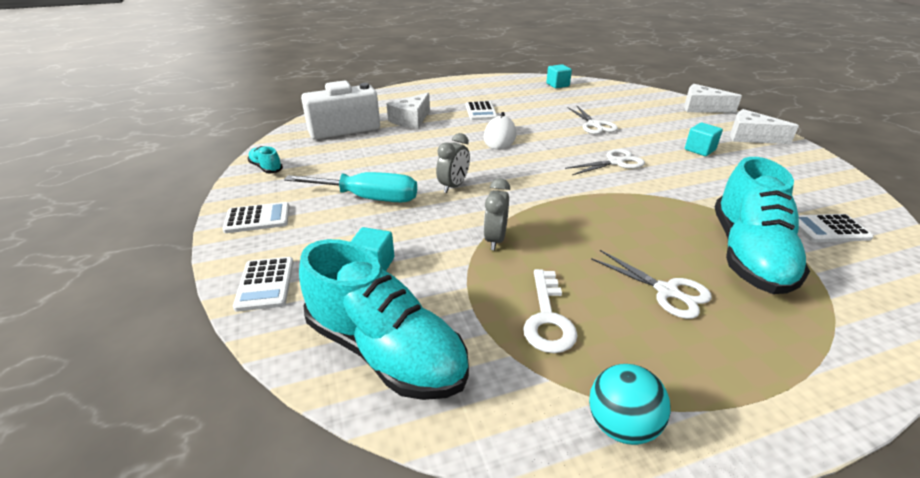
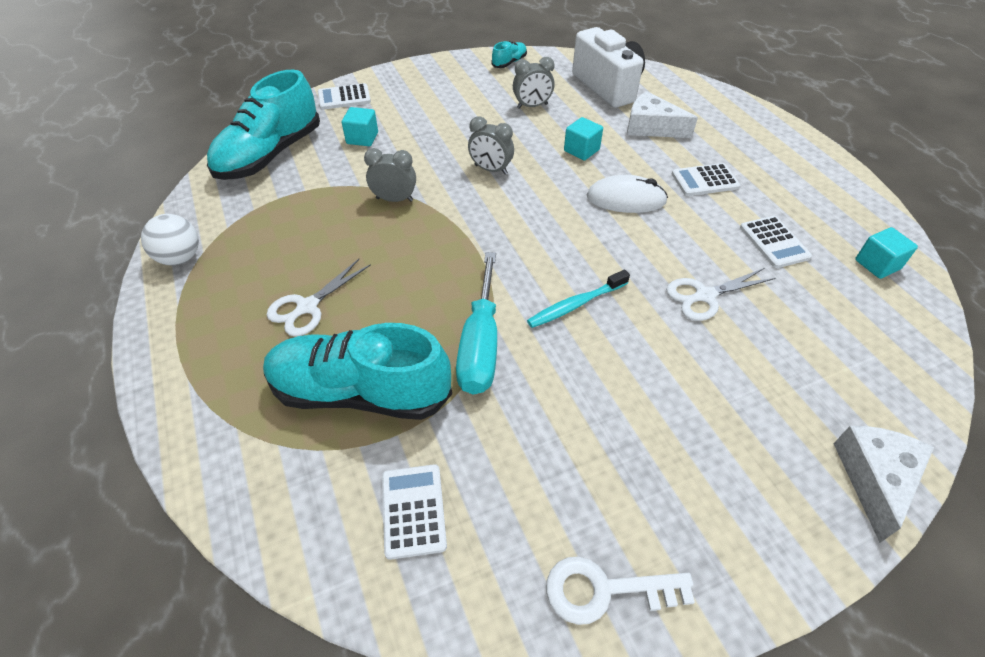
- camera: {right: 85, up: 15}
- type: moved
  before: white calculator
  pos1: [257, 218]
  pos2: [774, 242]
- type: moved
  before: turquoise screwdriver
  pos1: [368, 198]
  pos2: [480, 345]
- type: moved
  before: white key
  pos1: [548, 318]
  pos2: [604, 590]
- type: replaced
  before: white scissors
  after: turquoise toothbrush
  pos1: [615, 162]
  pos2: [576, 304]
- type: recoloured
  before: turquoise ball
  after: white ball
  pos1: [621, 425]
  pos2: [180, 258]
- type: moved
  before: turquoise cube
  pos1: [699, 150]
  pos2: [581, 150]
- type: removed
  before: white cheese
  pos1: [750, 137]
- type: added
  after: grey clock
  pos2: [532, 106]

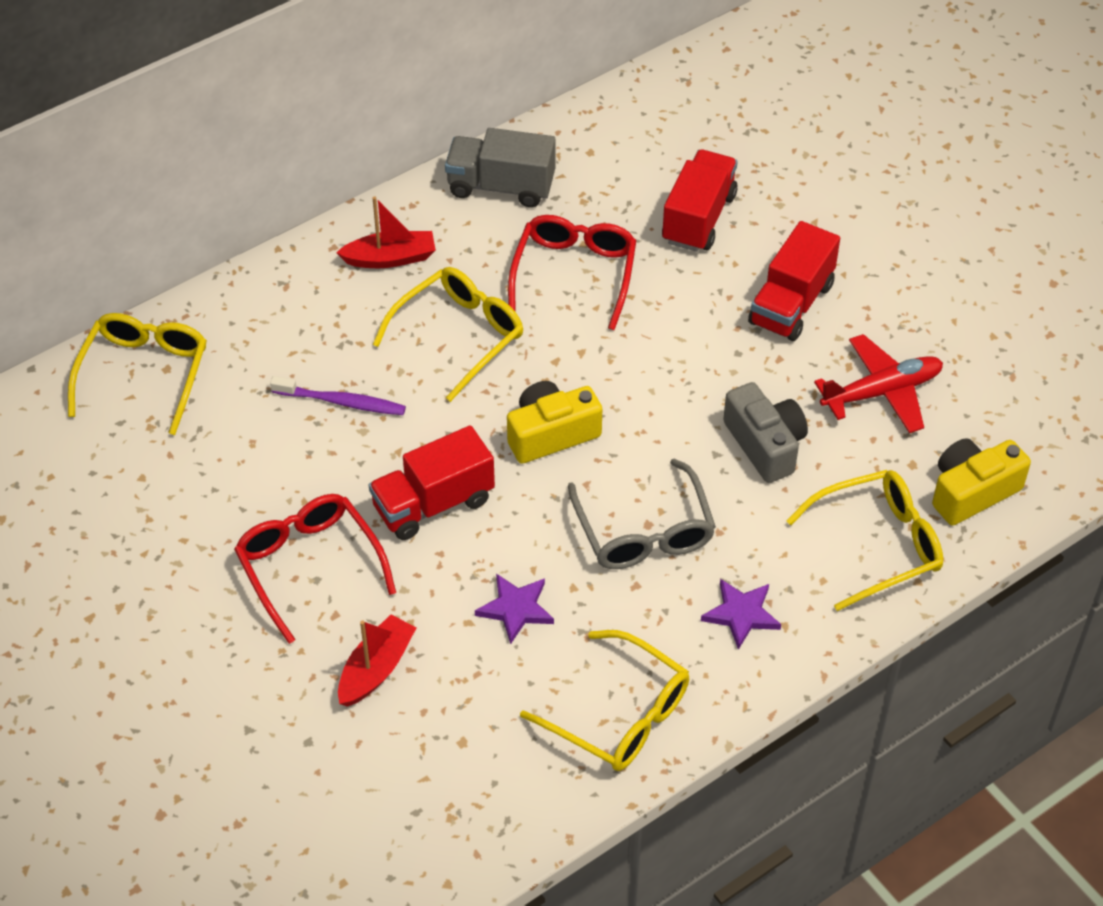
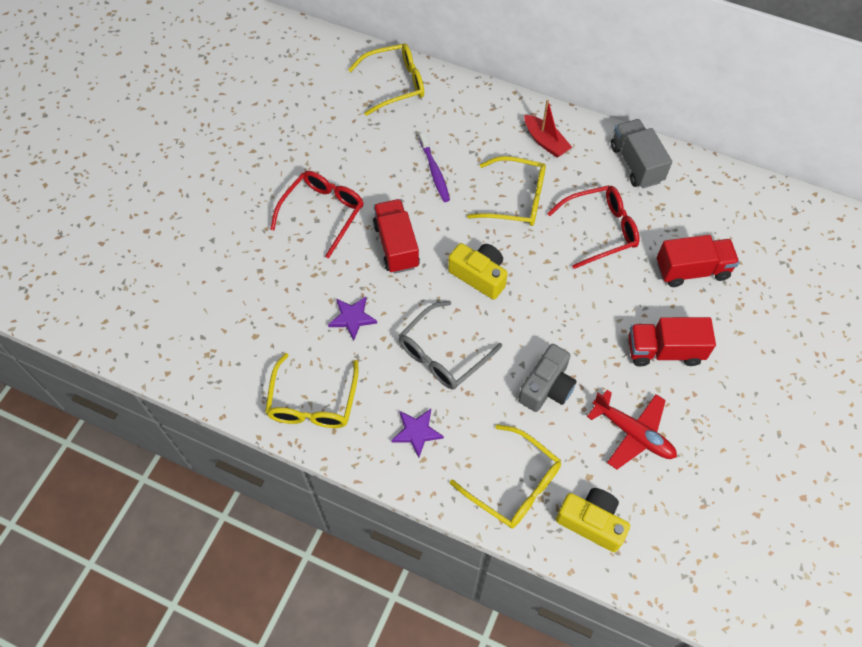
- camera: {right: 60, up: 10}
- type: removed
  before: red boat
  pos1: [376, 669]
- type: turned
  before: red truck
  pos1: [433, 504]
  pos2: [396, 245]
  turn: 45

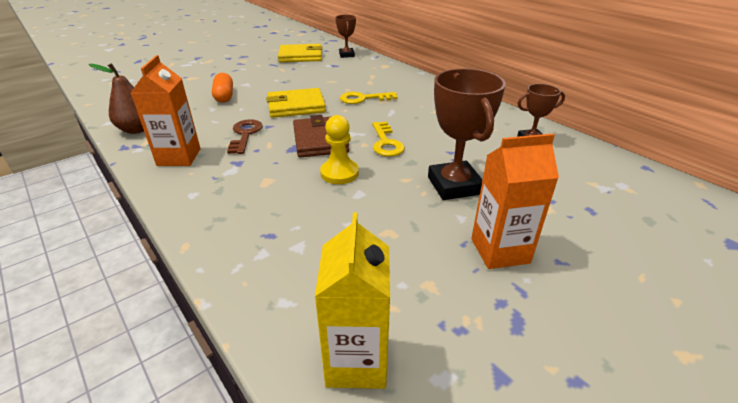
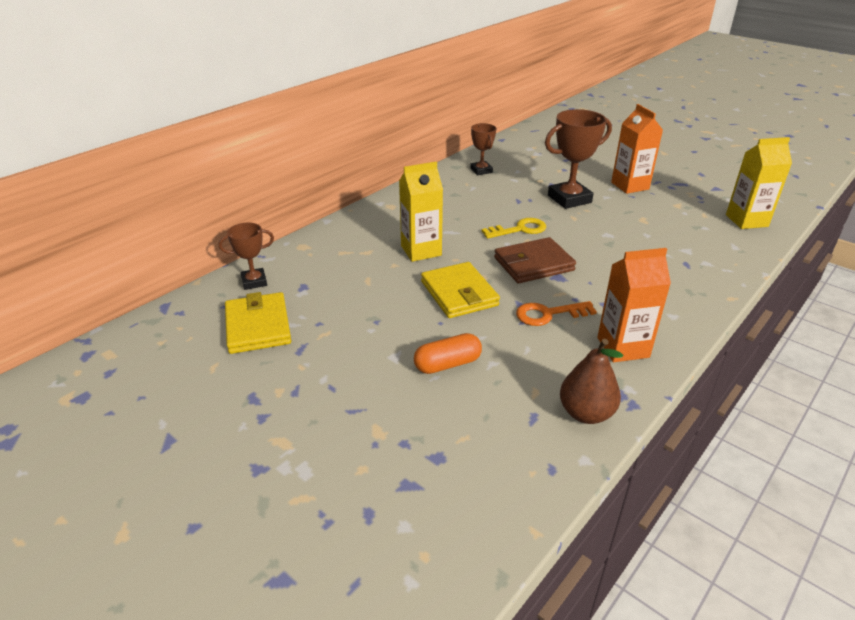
- camera: {right: -100, up: 0}
- type: recoloured
  before: brown key
  after: orange key
  pos1: [245, 134]
  pos2: [548, 314]
- type: removed
  before: yellow pawn
  pos1: [339, 173]
- type: replaced
  before: yellow key
  after: yellow carton
  pos1: [363, 99]
  pos2: [421, 251]

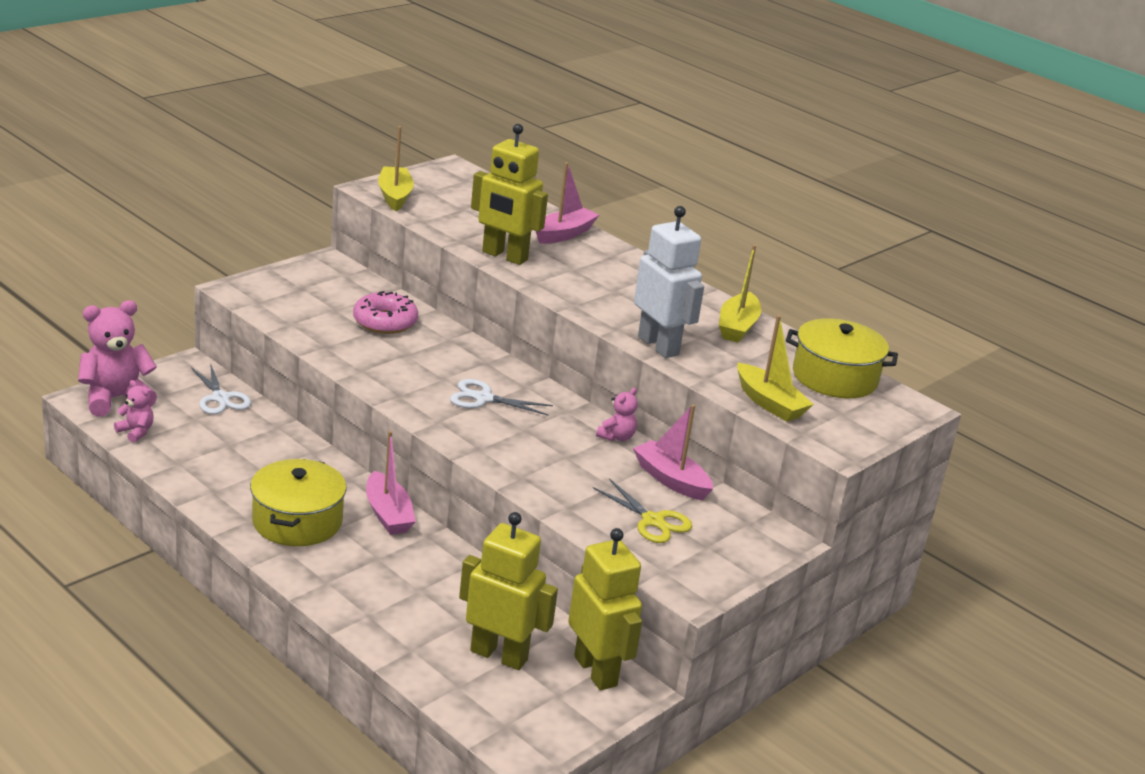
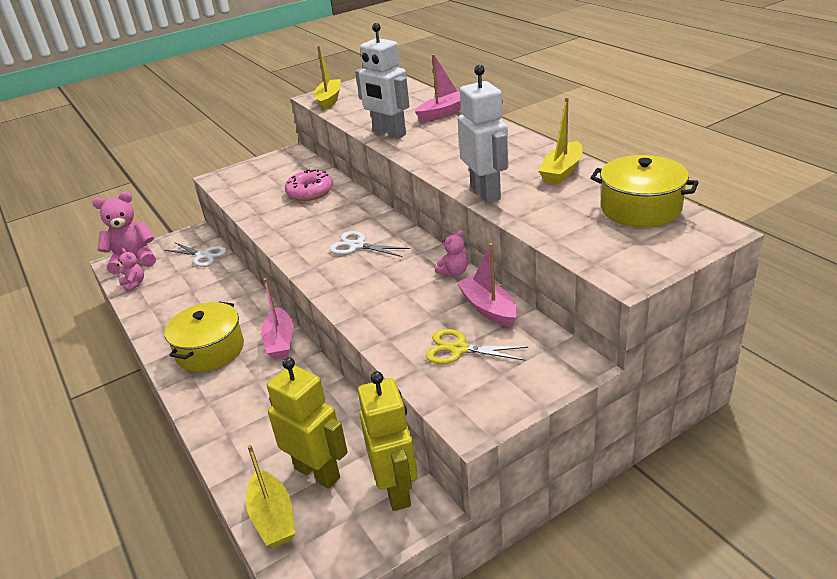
- camera: {right: 20, up: 5}
- type: turned
  before: white scissors
  pos1: [220, 398]
  pos2: [203, 256]
  turn: -45
- type: recoloured
  before: yellow robot
  after: white robot
  pos1: [504, 256]
  pos2: [389, 133]
- type: turned
  before: yellow scissors
  pos1: [653, 521]
  pos2: [459, 349]
  turn: 135
- type: moved
  before: yellow boat
  pos1: [769, 403]
  pos2: [273, 518]

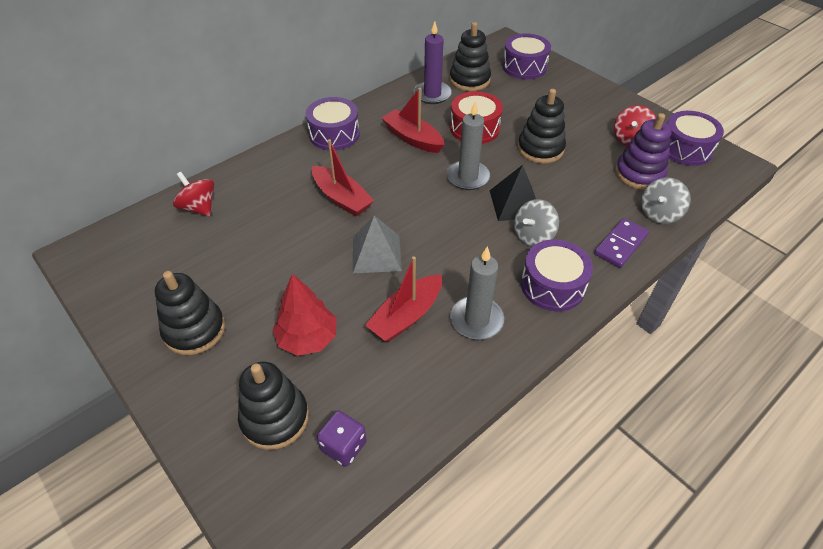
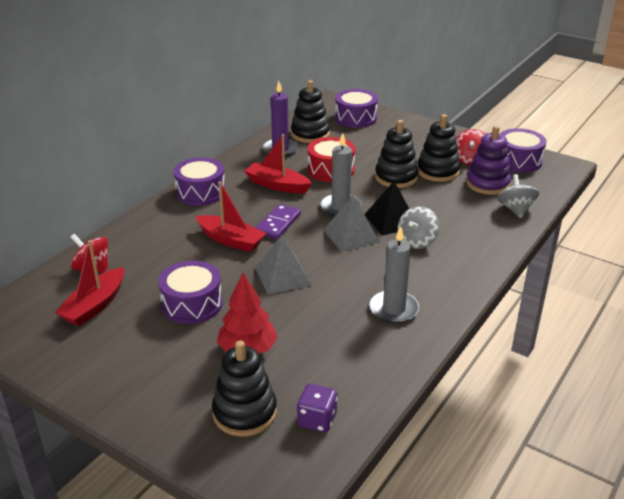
- camera: {right: -15, up: -15}
- type: moved
  before: black stacking toy
  pos1: [194, 330]
  pos2: [438, 171]
- type: moved
  before: red boat
  pos1: [406, 316]
  pos2: [95, 305]
- type: moved
  before: purple drum
  pos1: [552, 285]
  pos2: [192, 304]
- type: moved
  before: purple domino
  pos1: [620, 244]
  pos2: [278, 224]
- type: turned
  before: grey spinning top
  pos1: [659, 214]
  pos2: [515, 209]
  turn: 150
- type: added
  after: grey pyramid
  pos2: [351, 236]

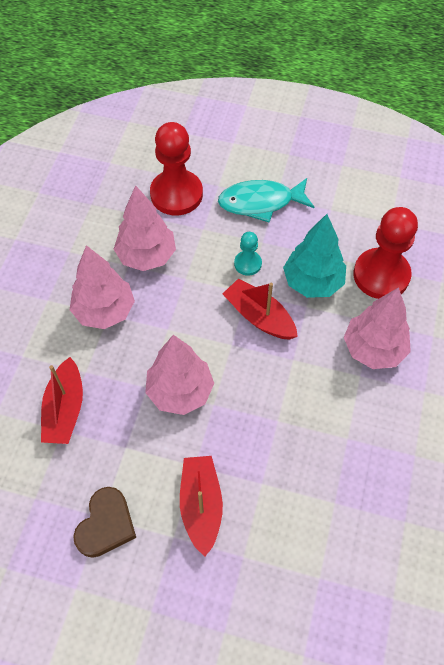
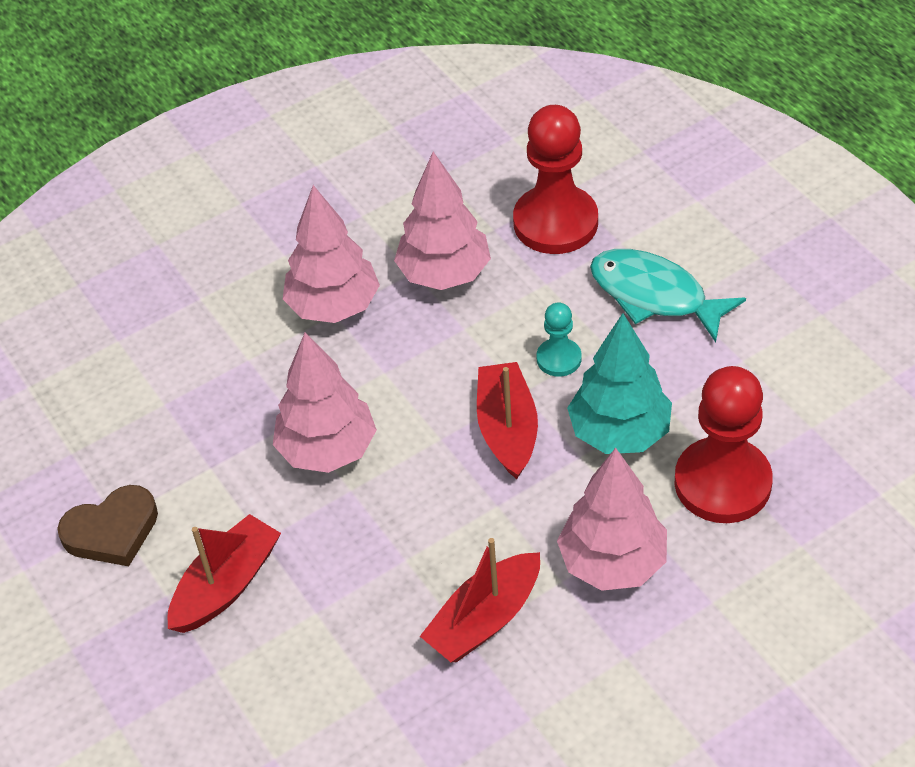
- camera: {right: 45, up: -10}
- type: moved
  before: red boat
  pos1: [65, 409]
  pos2: [485, 619]

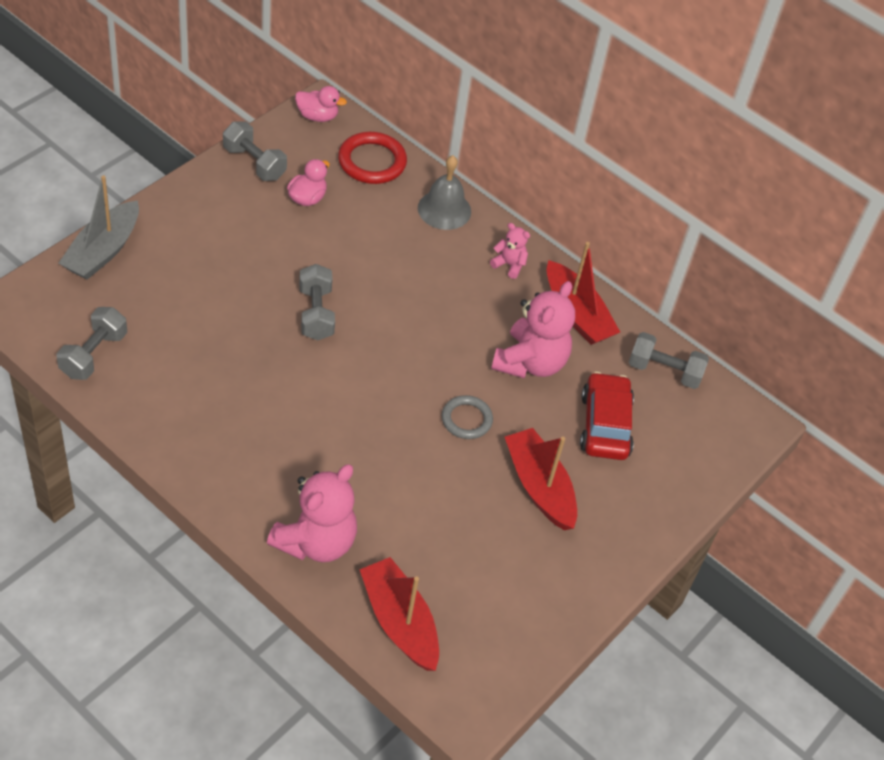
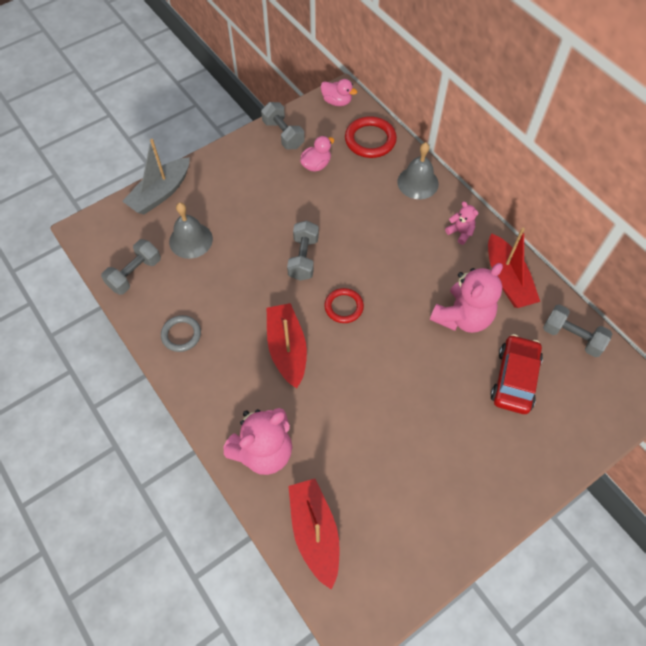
- camera: {right: 20, up: 10}
- type: moved
  before: grey ring
  pos1: [466, 419]
  pos2: [181, 335]
- type: moved
  before: red boat
  pos1: [539, 486]
  pos2: [287, 349]
- type: added
  after: grey bell
  pos2: [191, 240]
- type: added
  after: red ring
  pos2: [344, 307]

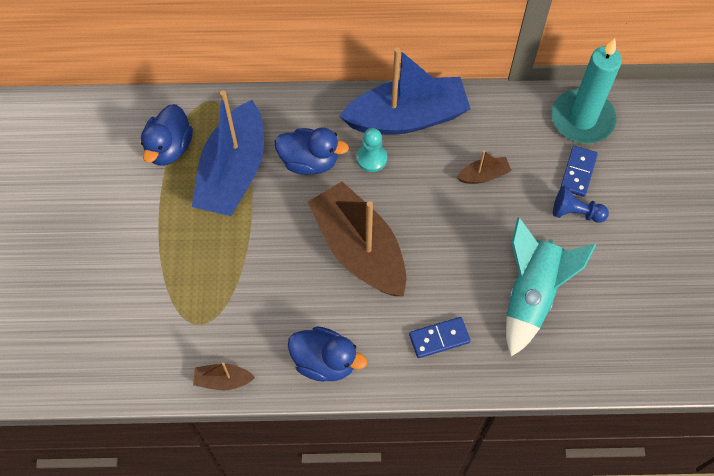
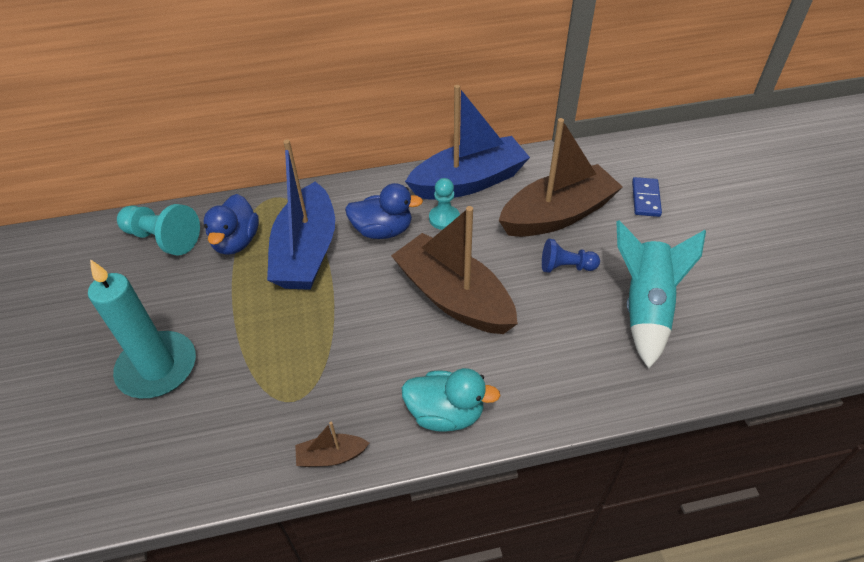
- camera: {right: -10, up: -15}
- type: recoloured
  before: blue duck
  after: turquoise duck
  pos1: [325, 362]
  pos2: [445, 413]
- type: removed
  before: blue domino
  pos1: [439, 338]
- type: resized
  before: brown boat
  pos1: [483, 175]
  pos2: [557, 215]
  scale: 2.39
- type: moved
  before: turquoise candle
  pos1: [582, 119]
  pos2: [157, 367]
- type: moved
  before: blue pawn
  pos1: [576, 212]
  pos2: [566, 267]
- type: added
  after: turquoise pawn
  pos2: [163, 239]

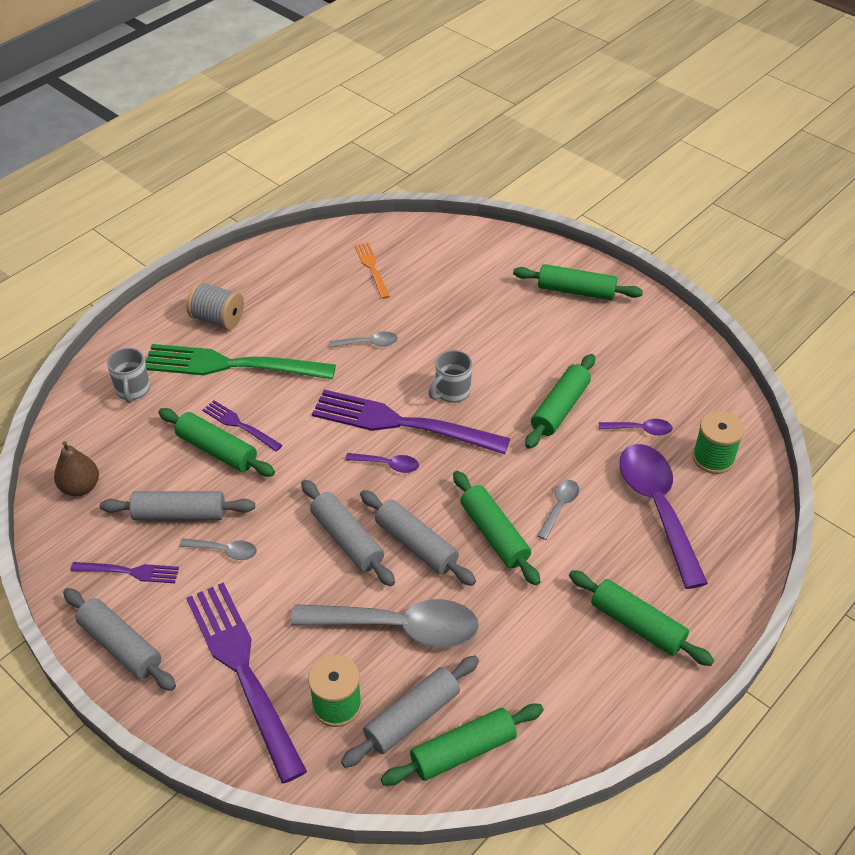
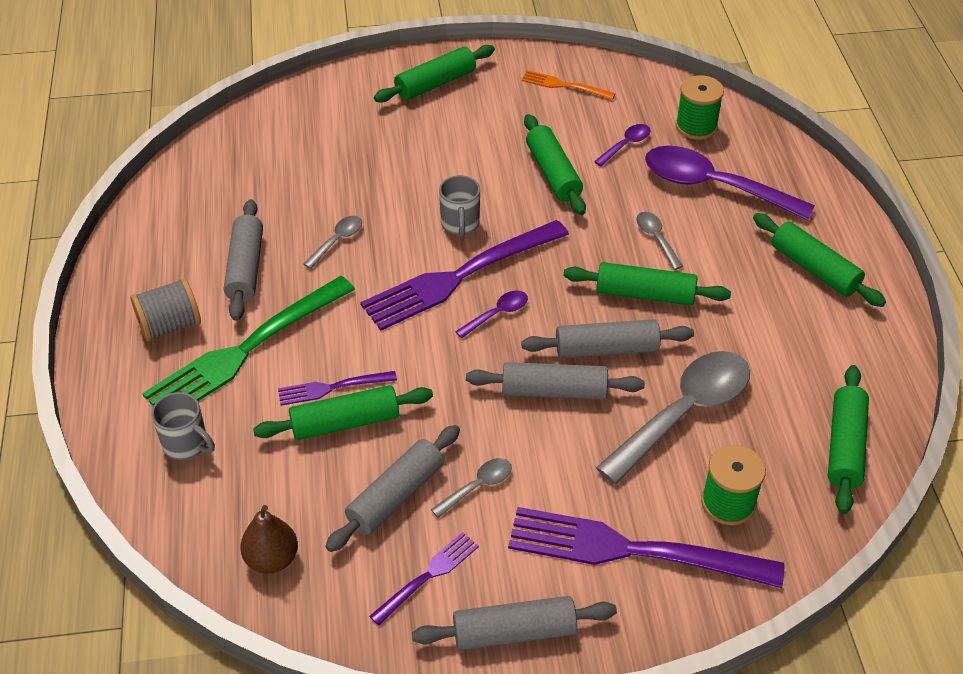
- camera: {right: -50, up: 0}
- type: moved
  before: grey rolling pin
  pos1: [412, 717]
  pos2: [245, 268]
- type: moved
  before: orange fork
  pos1: [372, 268]
  pos2: [564, 86]
- type: turned
  before: green rolling pin
  pos1: [637, 625]
  pos2: [814, 269]
  turn: 60

